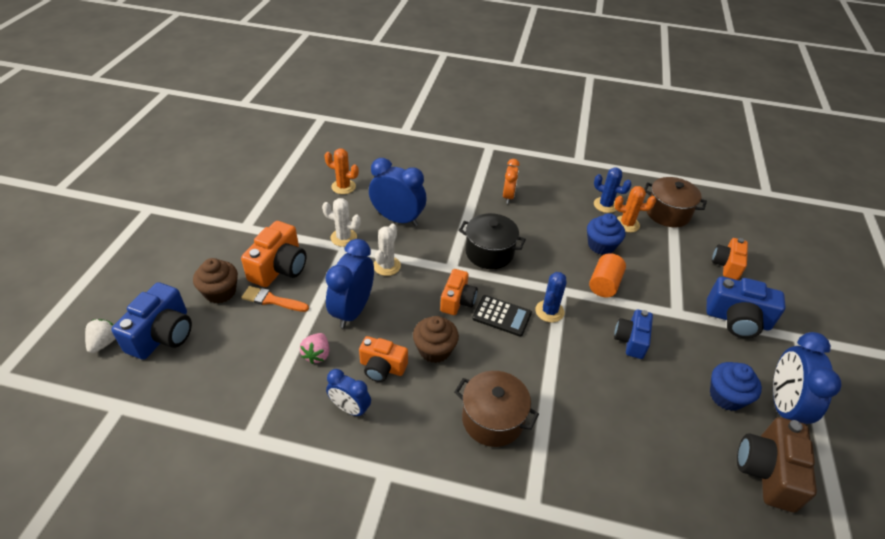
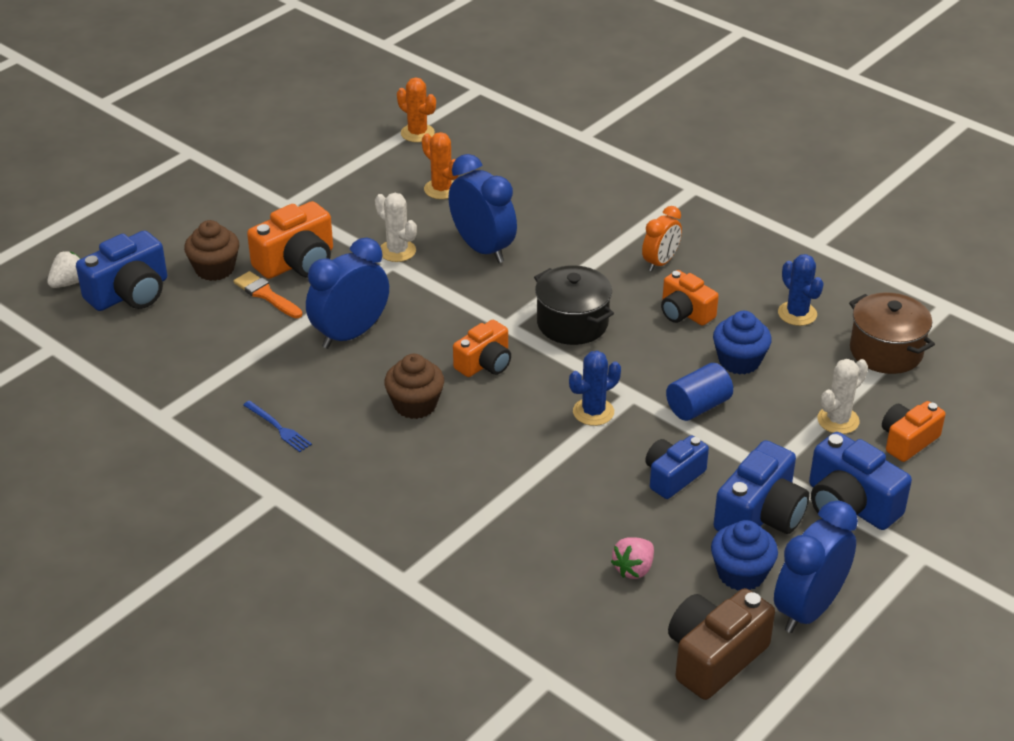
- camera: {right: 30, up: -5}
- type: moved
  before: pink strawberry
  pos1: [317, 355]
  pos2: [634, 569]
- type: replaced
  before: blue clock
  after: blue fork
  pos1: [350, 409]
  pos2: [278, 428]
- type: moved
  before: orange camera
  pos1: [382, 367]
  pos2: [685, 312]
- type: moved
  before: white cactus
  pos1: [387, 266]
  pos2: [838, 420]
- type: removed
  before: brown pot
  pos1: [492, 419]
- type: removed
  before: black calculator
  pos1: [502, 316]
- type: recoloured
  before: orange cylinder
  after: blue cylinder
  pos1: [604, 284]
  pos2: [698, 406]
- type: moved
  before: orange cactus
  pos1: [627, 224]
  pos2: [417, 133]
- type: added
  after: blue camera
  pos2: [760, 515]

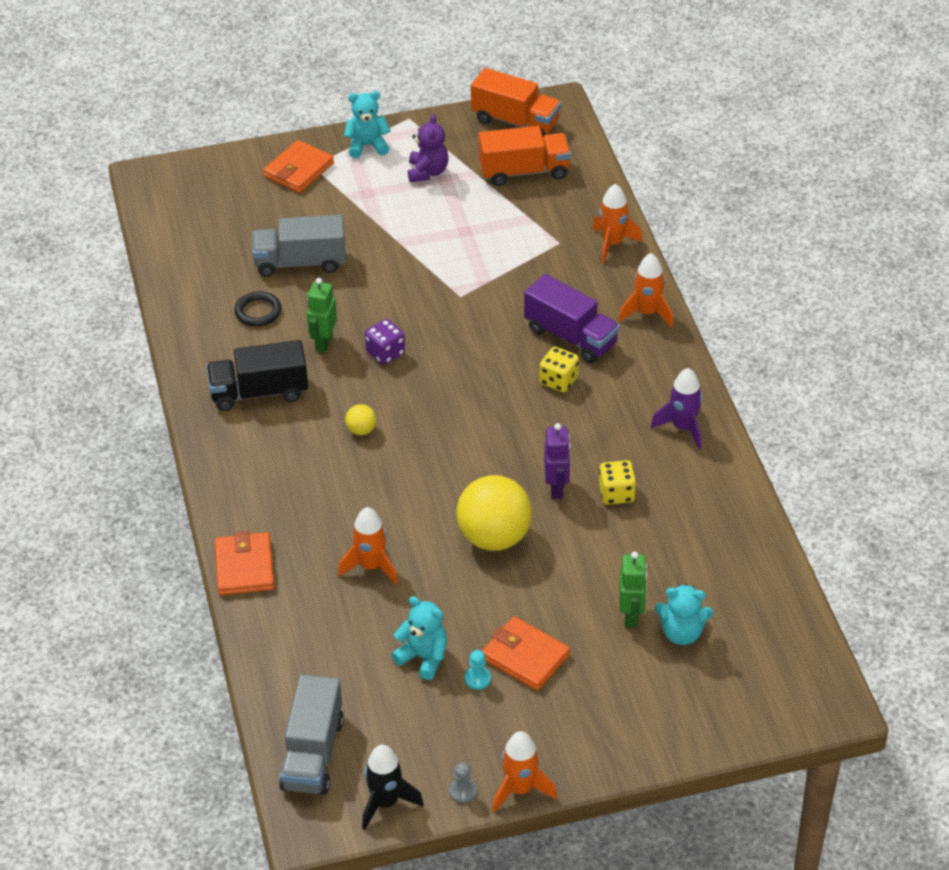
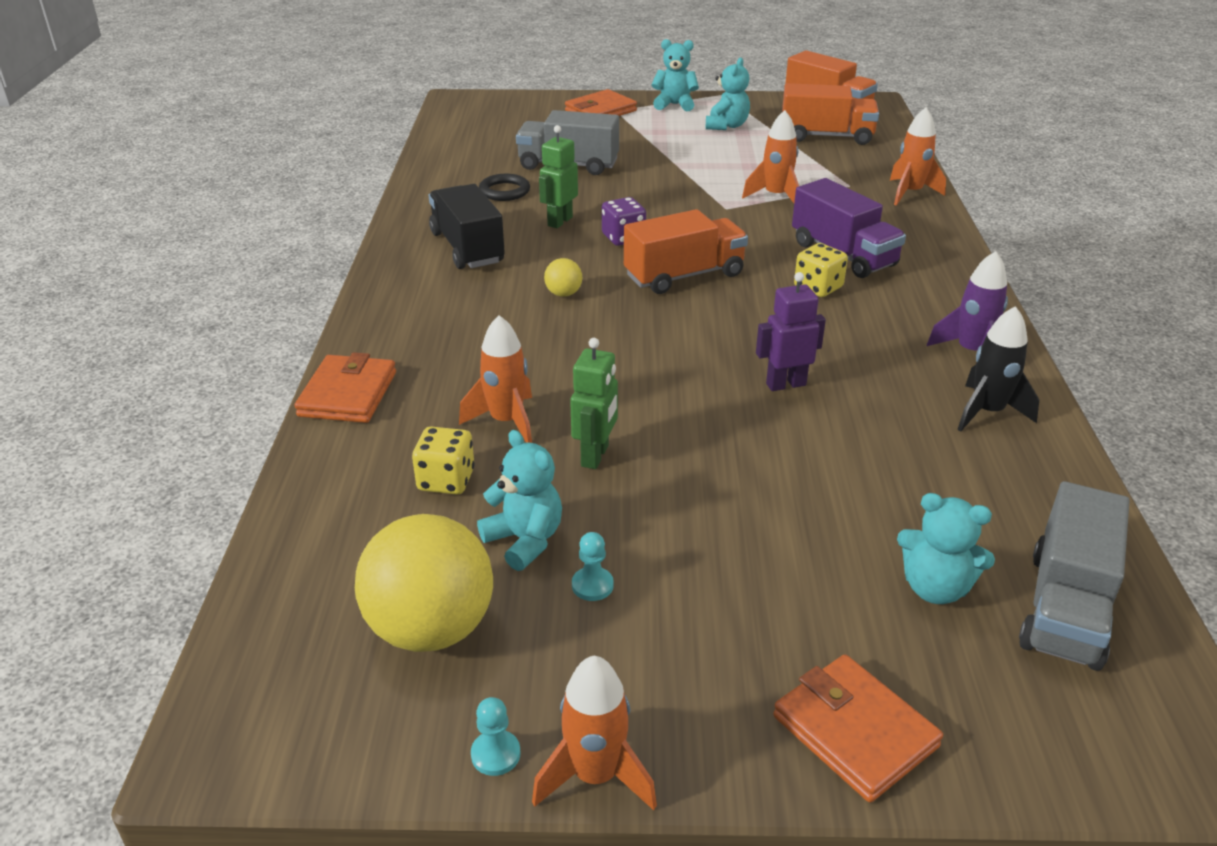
- camera: {right: 15, up: -10}
- type: turned
  before: black truck
  pos1: [259, 392]
  pos2: [467, 248]
  turn: 60
- type: moved
  before: grey truck
  pos1: [313, 754]
  pos2: [1065, 608]
- type: moved
  before: black rocket
  pos1: [385, 802]
  pos2: [987, 412]
- type: recoloured
  before: purple teddy bear
  after: turquoise teddy bear
  pos1: [427, 172]
  pos2: [726, 126]
- type: recoloured
  before: grey pawn
  after: turquoise pawn
  pos1: [463, 791]
  pos2: [495, 754]
- type: moved
  before: yellow ball
  pos1: [494, 537]
  pos2: [431, 629]
- type: moved
  before: orange wallet
  pos1: [525, 657]
  pos2: [854, 731]
- type: turned
  before: purple robot
  pos1: [556, 488]
  pos2: [785, 384]
  turn: -120
- type: moved
  before: yellow dice
  pos1: [616, 493]
  pos2: [446, 480]
- type: moved
  before: orange rocket
  pos1: [647, 313]
  pos2: [775, 196]
- type: moved
  before: green robot
  pos1: [631, 616]
  pos2: [595, 456]
- type: added
  after: orange truck
  pos2: [684, 275]

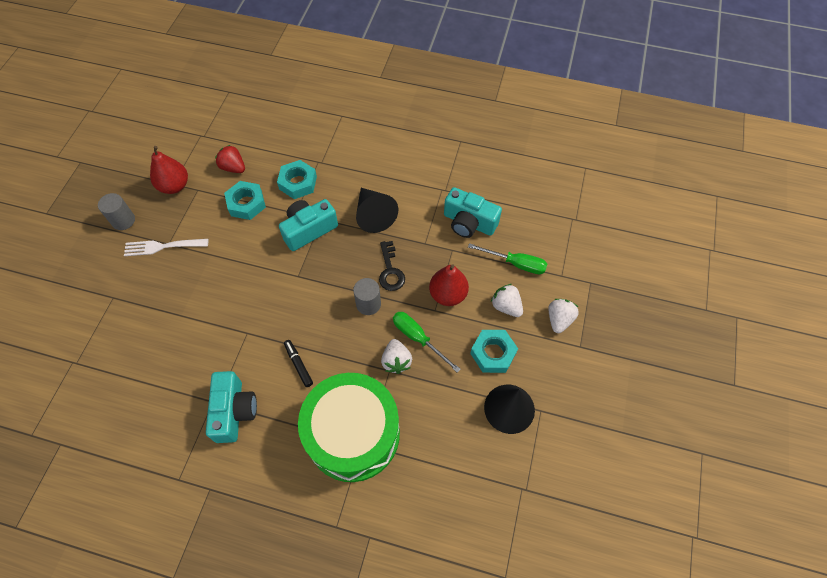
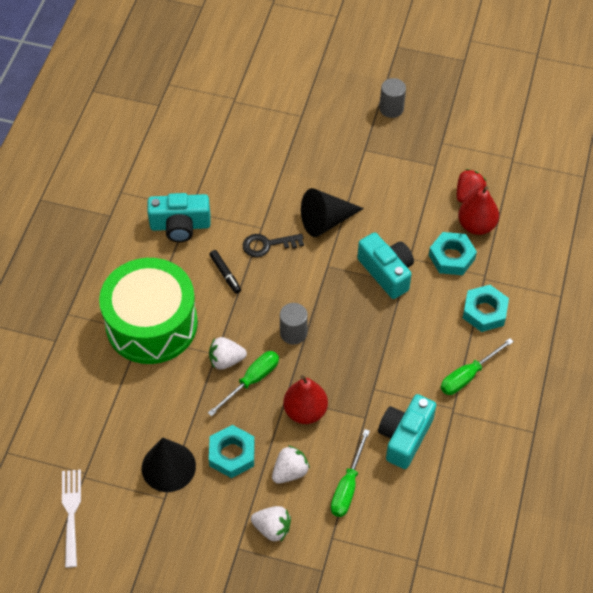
- camera: {right: 90, up: -5}
- type: moved
  before: white fork
  pos1: [162, 246]
  pos2: [71, 513]
- type: moved
  before: red pear
  pos1: [174, 186]
  pos2: [476, 225]
- type: moved
  before: turquoise nut
  pos1: [246, 203]
  pos2: [484, 312]
- type: turned
  before: black marker
  pos1: [298, 365]
  pos2: [225, 274]
  turn: 90
- type: moved
  before: black cone
  pos1: [373, 215]
  pos2: [326, 221]
- type: moved
  before: black key
  pos1: [390, 271]
  pos2: [267, 245]
- type: added
  after: green screwdriver
  pos2: [468, 375]

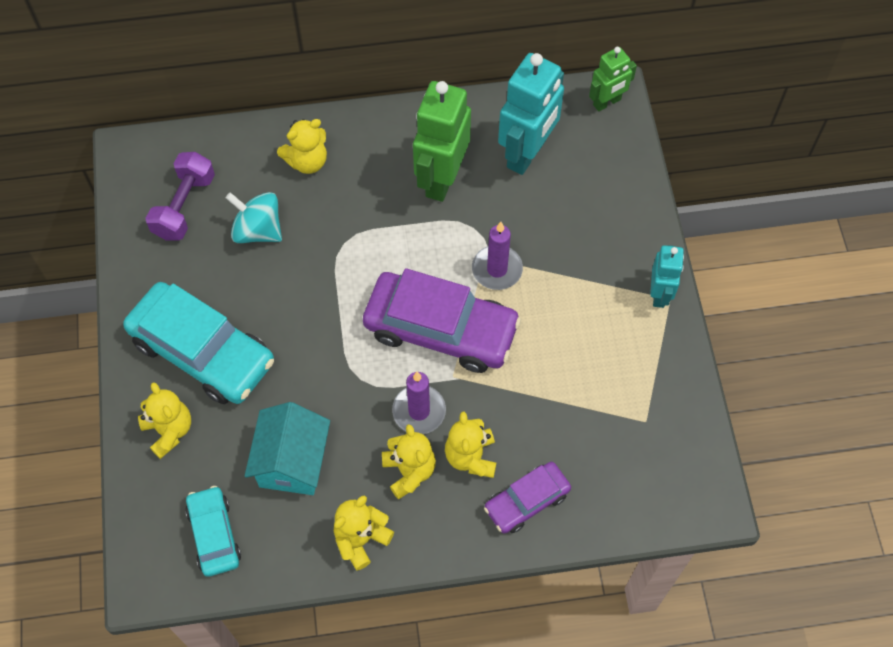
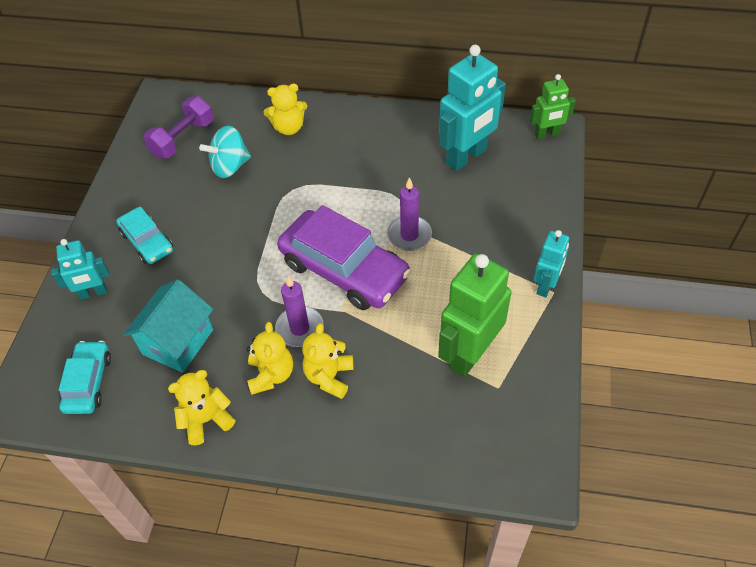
- camera: {right: 20, up: -10}
- type: resized
  before: turquoise car
  pos1: [202, 352]
  pos2: [147, 242]
  scale: 0.54
- type: replaced
  before: yellow teddy bear
  after: turquoise robot
  pos1: [169, 430]
  pos2: [93, 293]
- type: turned
  before: turquoise spinning top
  pos1: [258, 230]
  pos2: [230, 166]
  turn: -75
- type: moved
  before: green robot
  pos1: [441, 179]
  pos2: [469, 354]
- type: removed
  before: purple car
  pos1: [527, 501]

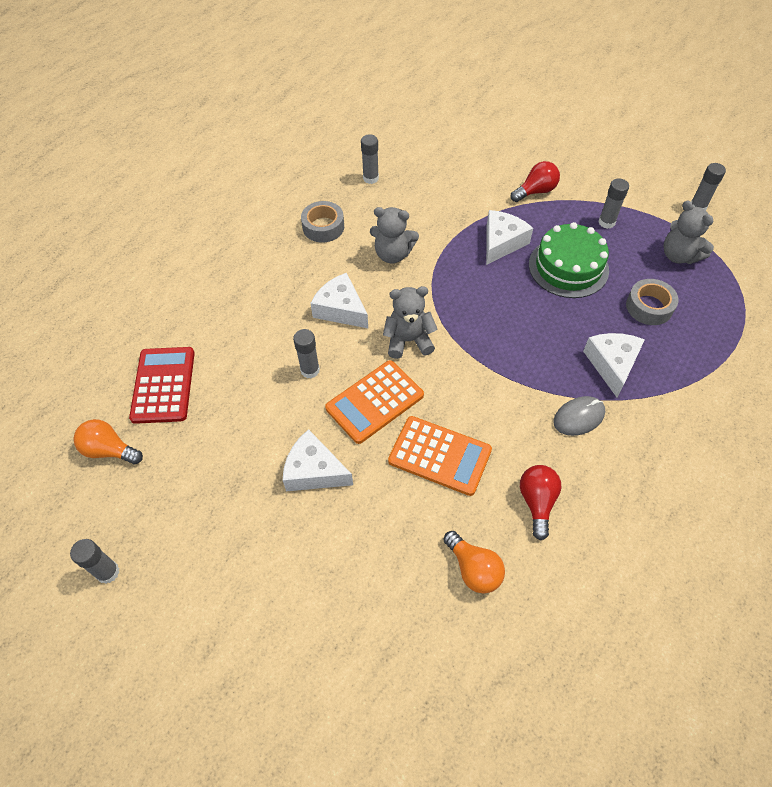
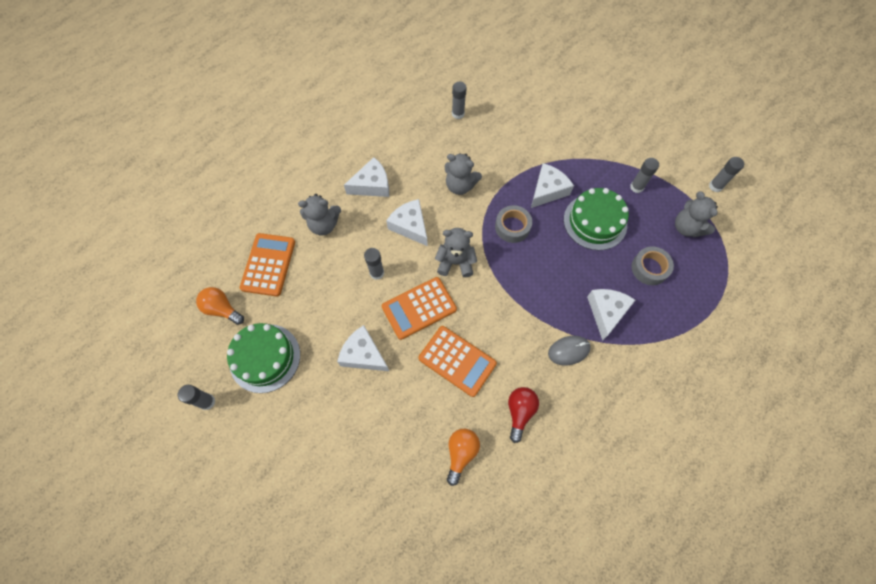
- camera: {right: 10, up: 10}
- type: recoloured
  before: red calculator
  after: orange calculator
  pos1: [163, 385]
  pos2: [268, 264]
- type: moved
  before: grey tape
  pos1: [323, 227]
  pos2: [512, 227]
- type: turned
  before: orange light bulb
  pos1: [473, 569]
  pos2: [461, 453]
  turn: -135
- type: removed
  before: red light bulb
  pos1: [535, 191]
- type: added
  after: green cake
  pos2: [265, 358]
- type: added
  after: grey teddy bear
  pos2: [324, 225]
- type: added
  after: white cheese
  pos2: [372, 185]

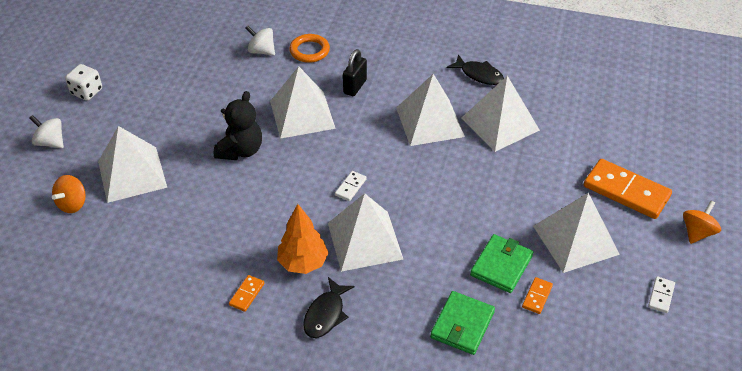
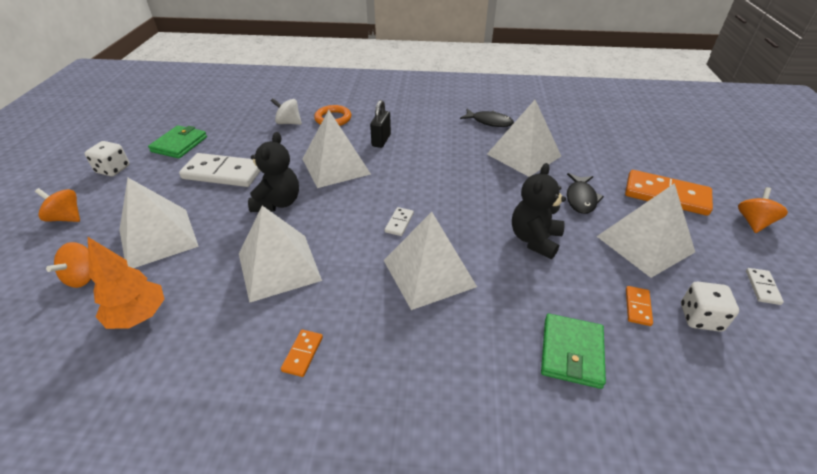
- camera: {right: -10, up: -5}
- type: recoloured
  before: white spinning top
  after: orange spinning top
  pos1: [51, 142]
  pos2: [66, 218]
- type: moved
  before: orange tree
  pos1: [303, 263]
  pos2: [139, 316]
- type: moved
  before: black fish
  pos1: [326, 314]
  pos2: [581, 198]
- type: moved
  before: white pyramid
  pos1: [430, 122]
  pos2: [279, 266]
- type: moved
  before: green wallet
  pos1: [501, 265]
  pos2: [179, 144]
- type: added
  after: white domino
  pos2: [223, 173]
- type: added
  after: black teddy bear
  pos2: [534, 239]
- type: added
  after: white dice
  pos2: [700, 318]

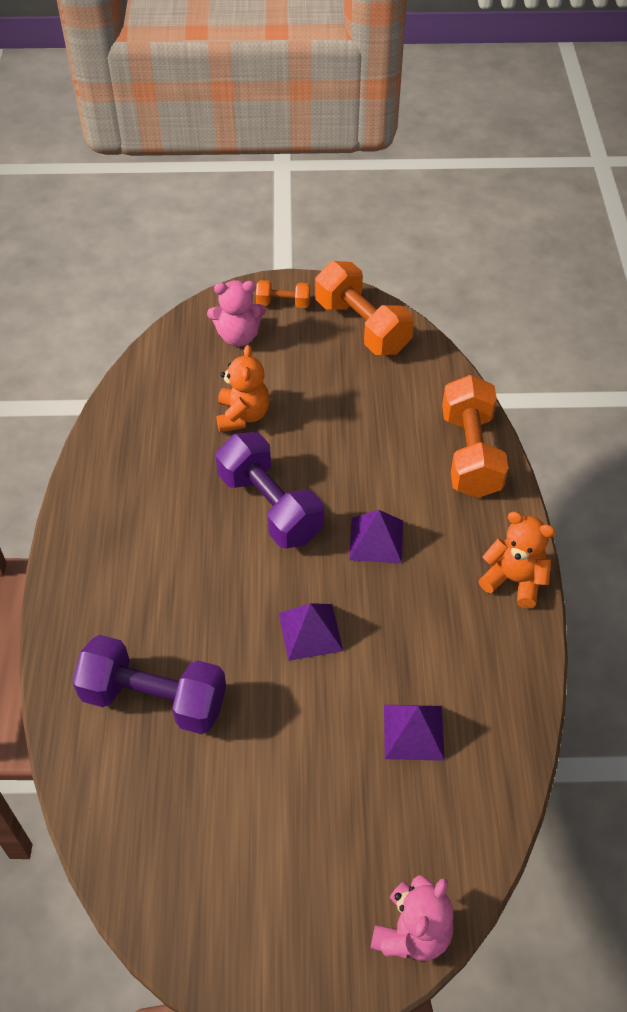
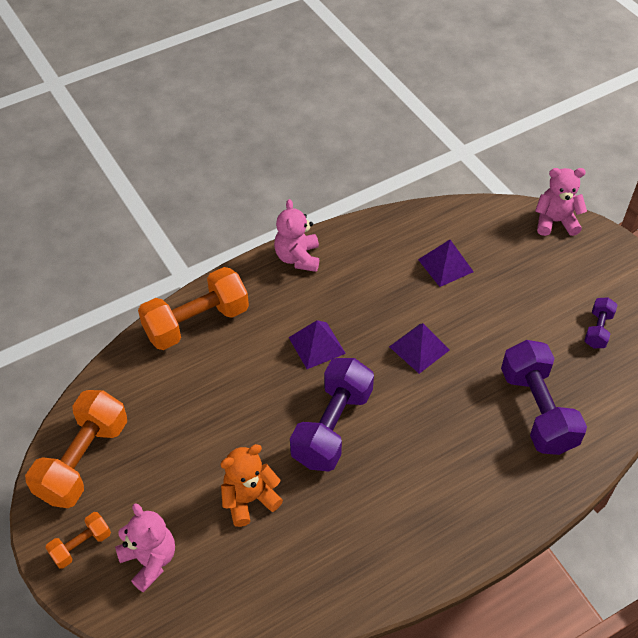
- camera: {right: -120, up: 0}
- type: turned
  before: orange dumbbell
  pos1: [283, 303]
  pos2: [81, 545]
  turn: 75
- type: recoloured
  before: orange teddy bear
  after: pink teddy bear
  pos1: [514, 580]
  pos2: [298, 258]
- type: added
  after: purple dumbbell
  pos2: [598, 330]

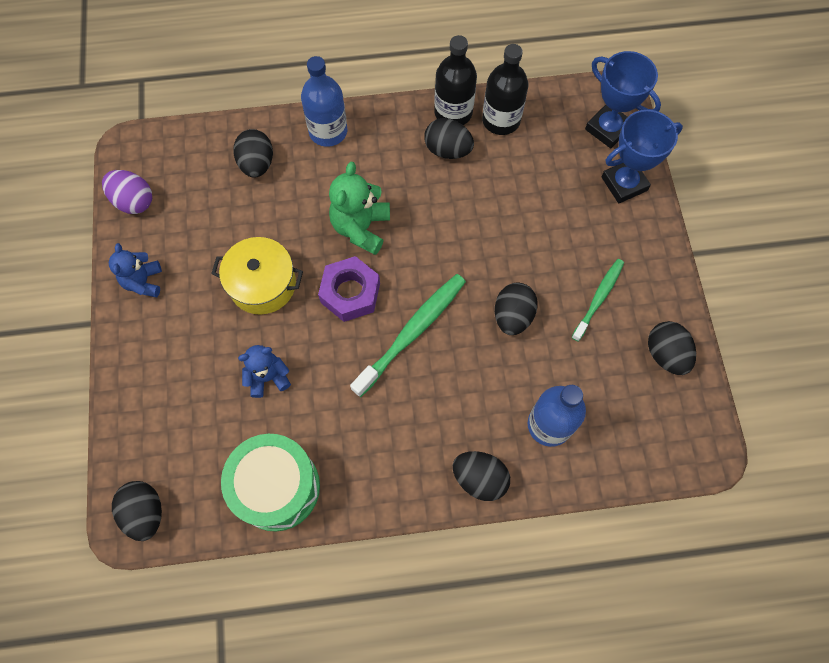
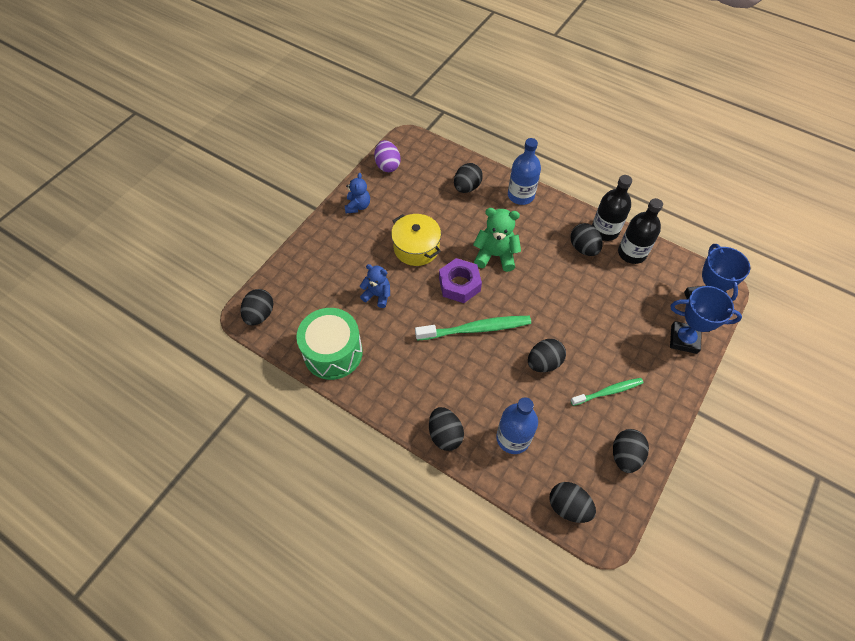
- camera: {right: 40, up: -10}
- type: turned
  before: blue teddy bear
  pos1: [143, 282]
  pos2: [358, 206]
  turn: 150
- type: turned
  before: green teddy bear
  pos1: [361, 228]
  pos2: [495, 255]
  turn: 45
- type: added
  after: black egg
  pos2: [568, 506]

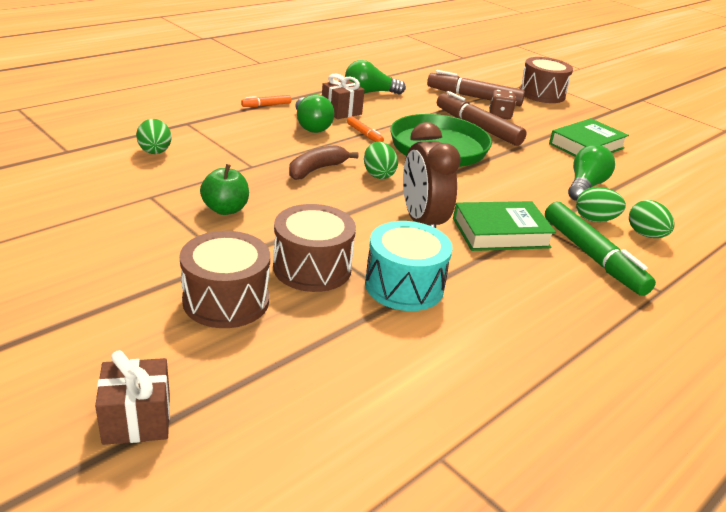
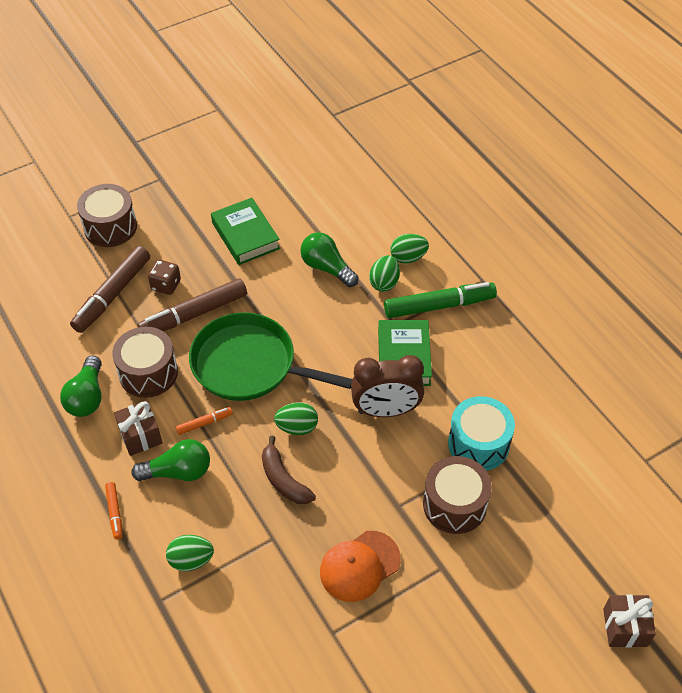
- camera: {right: -75, up: 20}
- type: moved
  before: green egg
  pos1: [155, 152]
  pos2: [191, 560]
- type: moved
  before: brown drum
  pos1: [226, 300]
  pos2: [148, 373]
- type: replaced
  before: green apple
  after: orange cap
  pos1: [225, 209]
  pos2: [359, 566]

